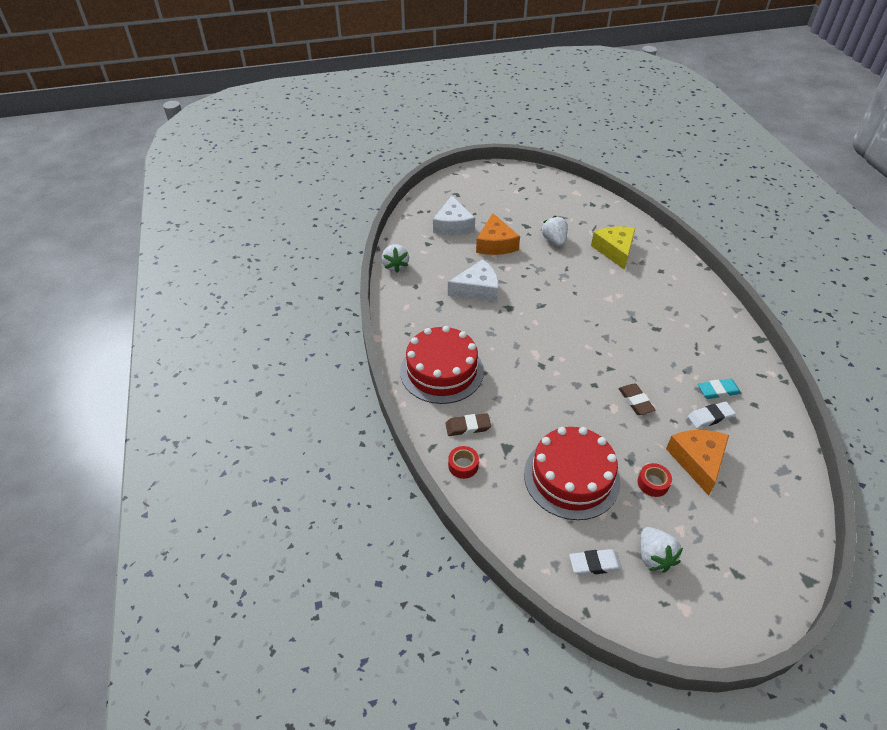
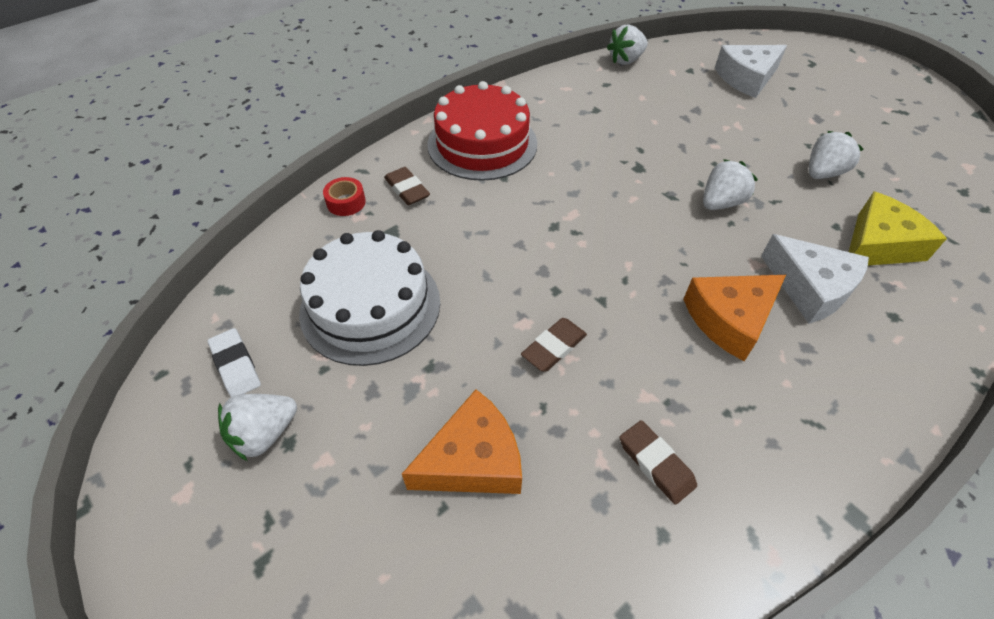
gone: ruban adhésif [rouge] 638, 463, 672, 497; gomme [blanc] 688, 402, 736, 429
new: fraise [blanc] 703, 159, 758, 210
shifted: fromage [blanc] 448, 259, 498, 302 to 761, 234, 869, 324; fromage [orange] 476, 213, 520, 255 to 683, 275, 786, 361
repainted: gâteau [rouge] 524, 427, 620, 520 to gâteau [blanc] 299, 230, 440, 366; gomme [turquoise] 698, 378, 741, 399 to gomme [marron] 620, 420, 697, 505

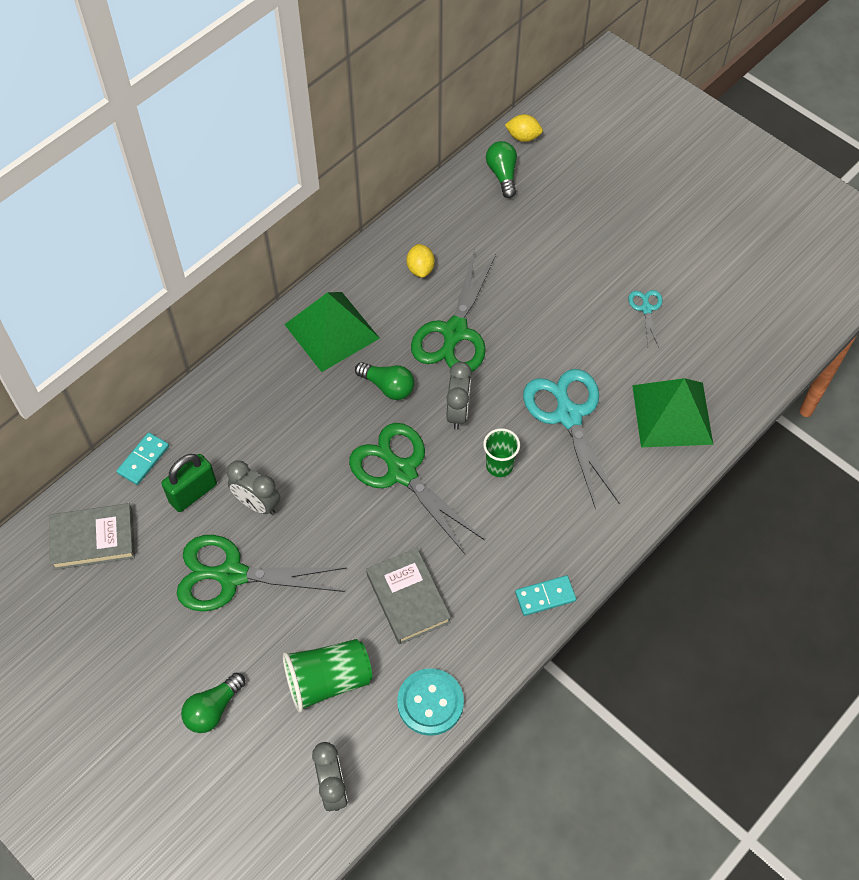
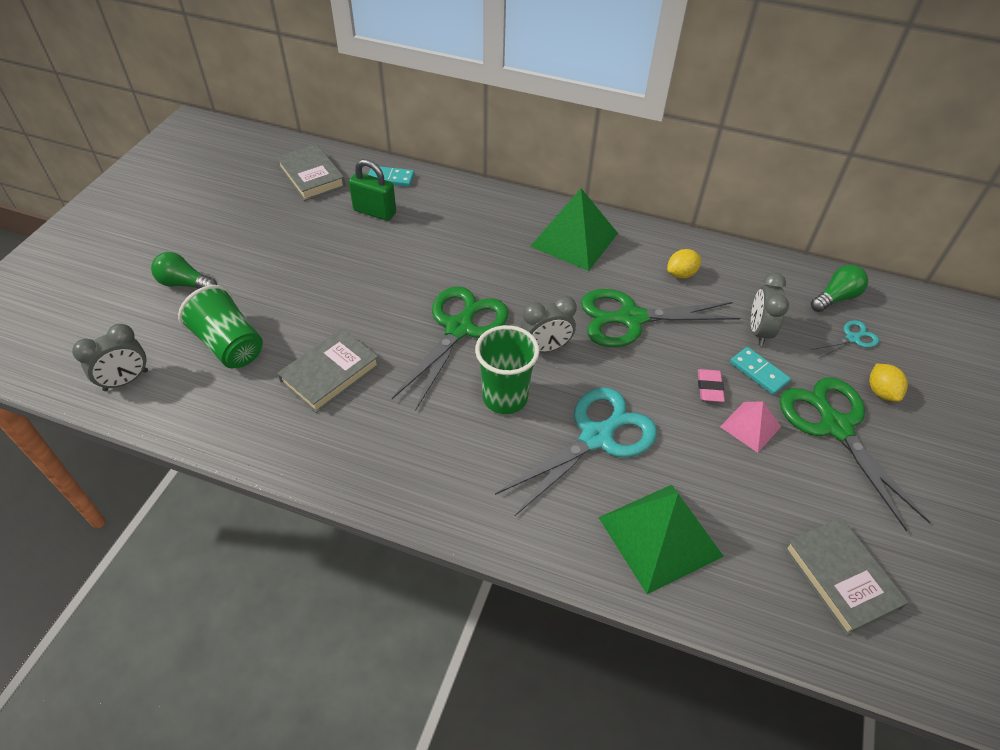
gone: ampoule [vert] 355, 362, 414, 400; bouton [turquoise] 397, 668, 464, 736
new: gomme [rose] 698, 369, 725, 402; pyramide [rose] 720, 401, 781, 453; livre [gris] 784, 517, 909, 636
shifted: ciseaux [vert] 177, 535, 346, 612 to 780, 377, 931, 532; réveil [gris] 227, 460, 280, 515 to 751, 272, 789, 346; citron [jaune] 505, 114, 543, 142 to 869, 364, 908, 402; domino [turquoise] 515, 575, 576, 616 to 730, 347, 791, 395; ciseaux [turquoise] 628, 290, 662, 348 to 811, 320, 879, 359
scaled: gobelet [vert] 483, 428, 520, 477 = 475, 325, 539, 414 x1.54

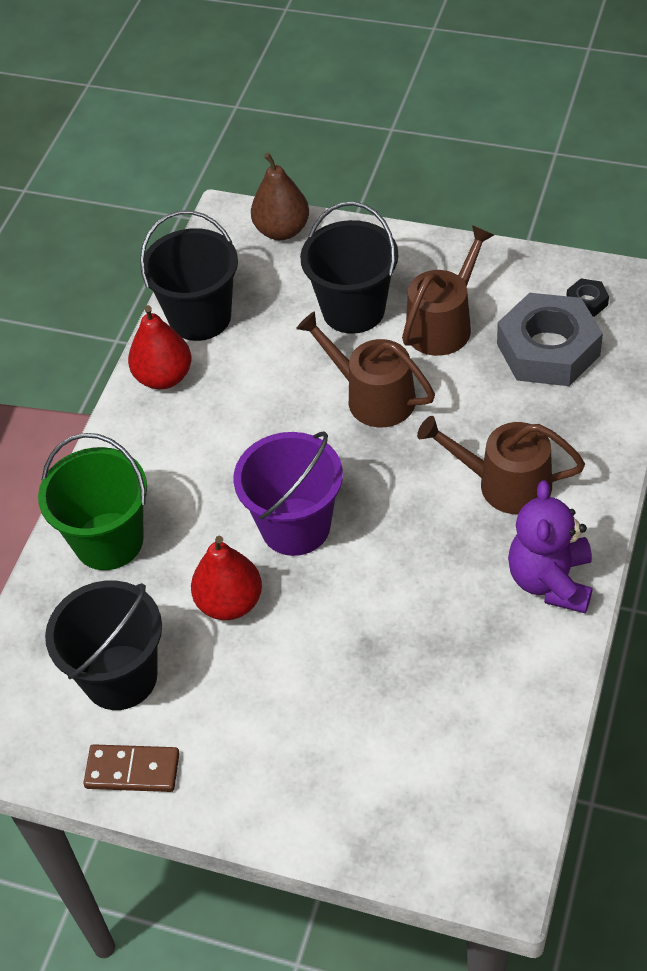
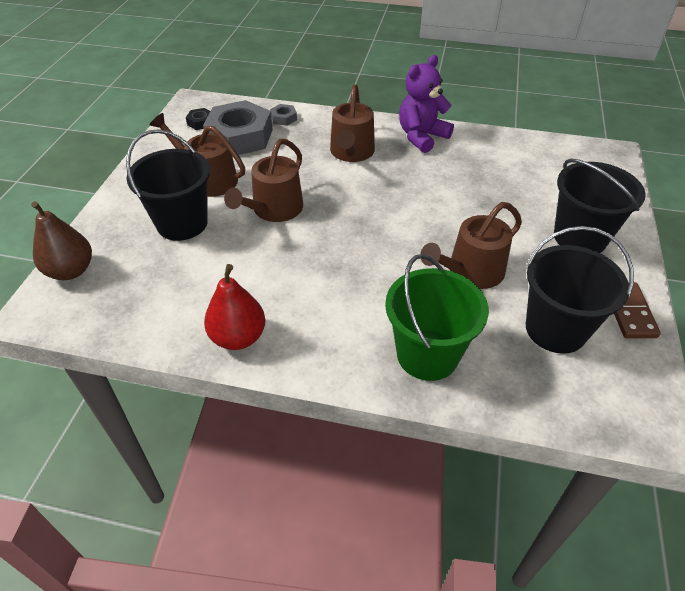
gone: seau [violet] 233, 431, 343, 556
new: écrou [gris] 270, 104, 297, 126
shifted: seau [noir] 140, 210, 238, 341 to 554, 159, 646, 253
swapped: poire [rouge] 191, 536, 262, 620 to arrosoir [marron] 420, 202, 522, 289
rotated: ours en peluche [violet] 508, 480, 592, 613 = 399, 55, 454, 153 135 degrees clockwise

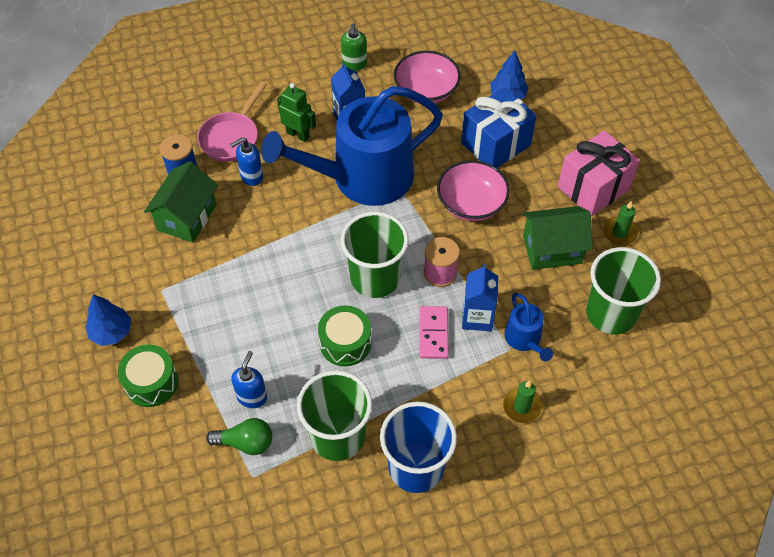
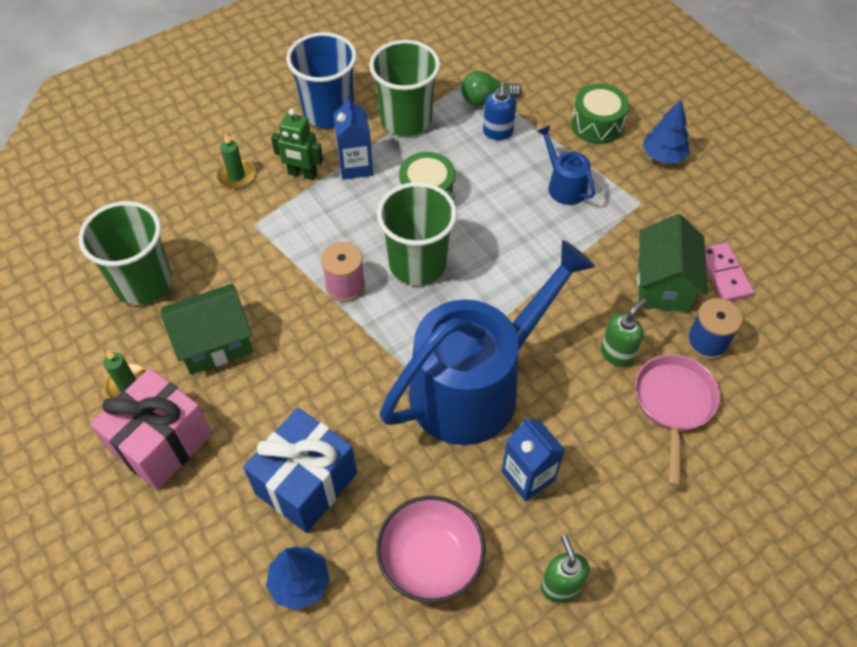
gone: bol [rose] 437, 160, 510, 221
shifted: robot [vert] 277, 83, 316, 142 to 271, 109, 323, 180; domino [rose] 419, 306, 449, 359 to 705, 242, 755, 301; brique de lait [bleu] 462, 264, 498, 331 to 333, 96, 373, 179; arrosoir [bleu] 504, 293, 553, 362 to 537, 125, 595, 205
repainted: distributeur de savon [bleu] 230, 137, 263, 186 to distributeur de savon [vert] 601, 298, 646, 367

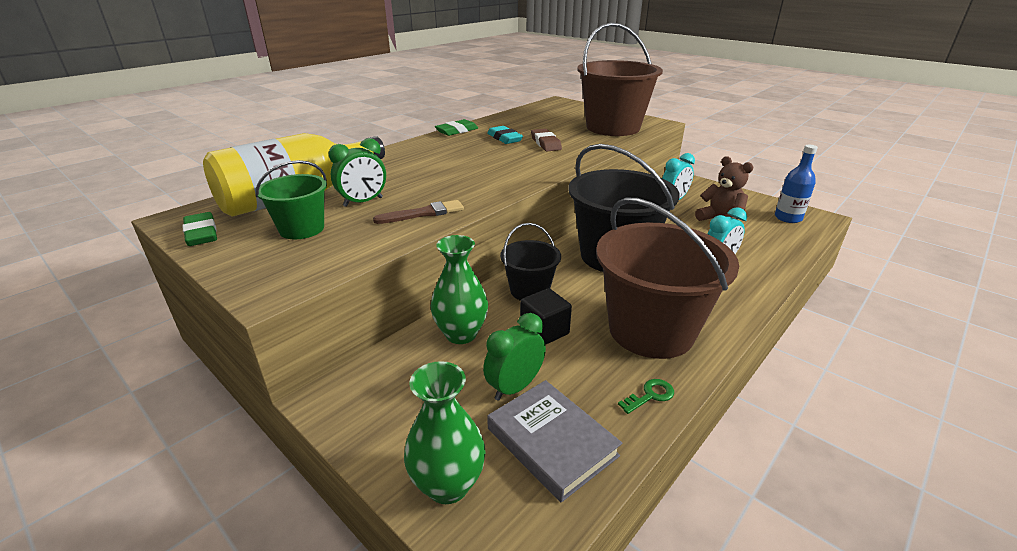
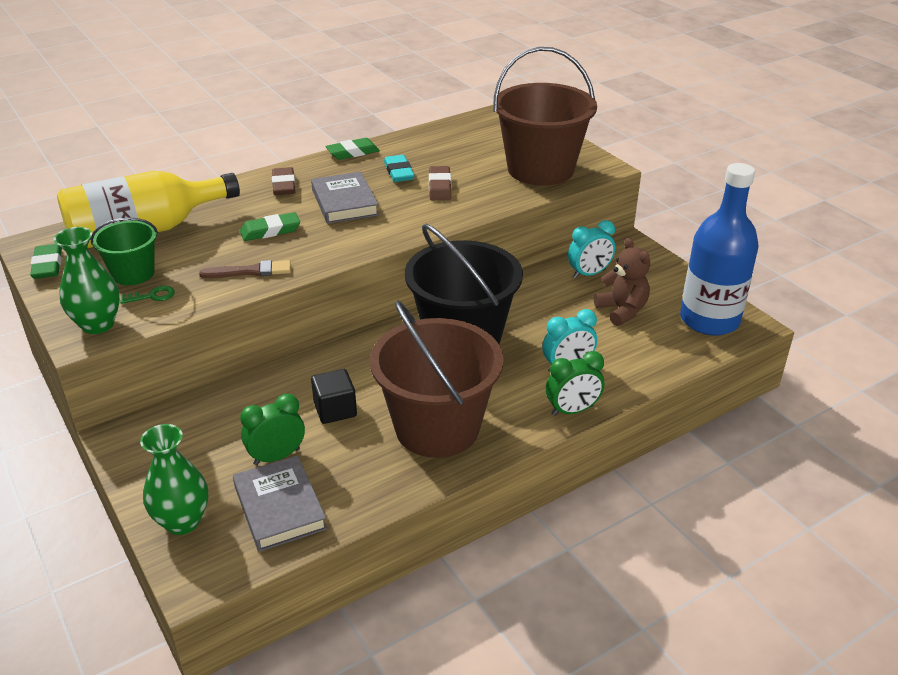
gone: seau [noir] 500, 223, 561, 301
new: gomme [vert] 240, 212, 300, 241; gomme [marron] 272, 167, 295, 195; livre [gris] 311, 172, 379, 224
shifted: réveil [vert] 328, 138, 386, 207 to 546, 351, 604, 416; vase [vert] 431, 235, 488, 344 to 54, 227, 120, 334; clé [vert] 618, 379, 674, 414 to 120, 286, 175, 304
scaled: bouteille [bleu] 775, 145, 818, 223 = 680, 163, 759, 336 x1.84

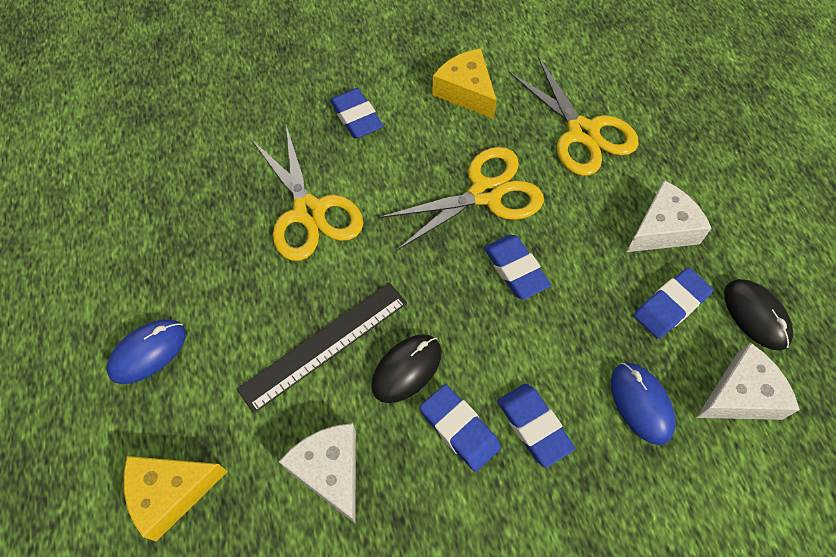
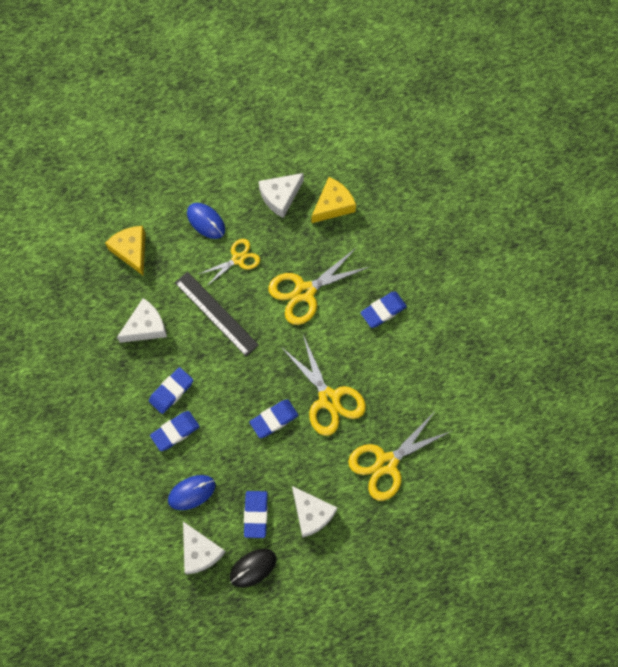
gone: souris [noir] 371, 334, 442, 403
new: ciseaux [jaune] 199, 239, 260, 287; fromage [blanc] 259, 173, 304, 218
shifted: fromage [jaune] 432, 48, 497, 119 to 312, 177, 356, 223
rotated: gomme [bleu] 634, 268, 713, 339 = 244, 491, 268, 538 45 degrees clockwise

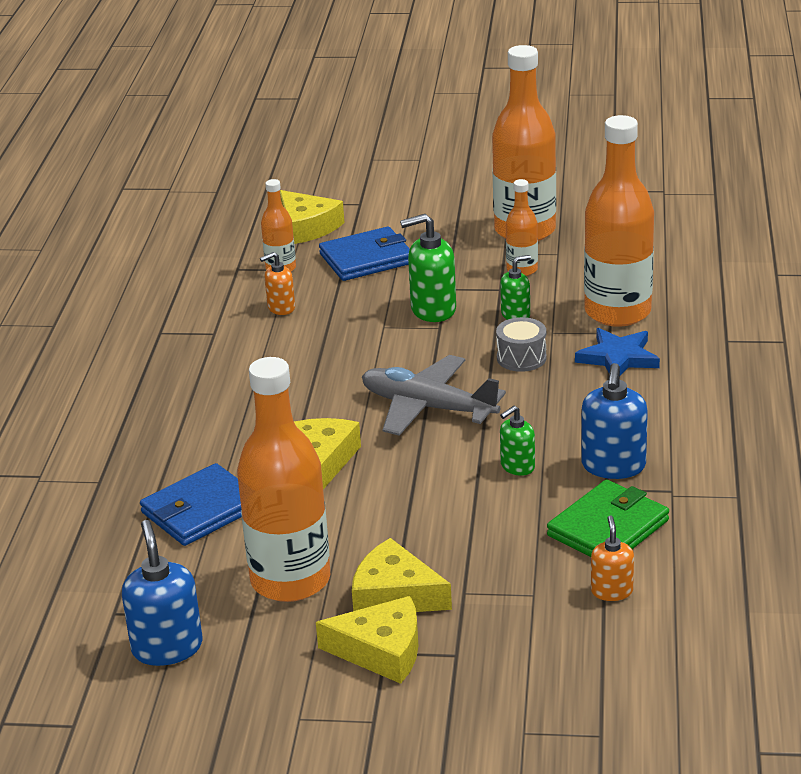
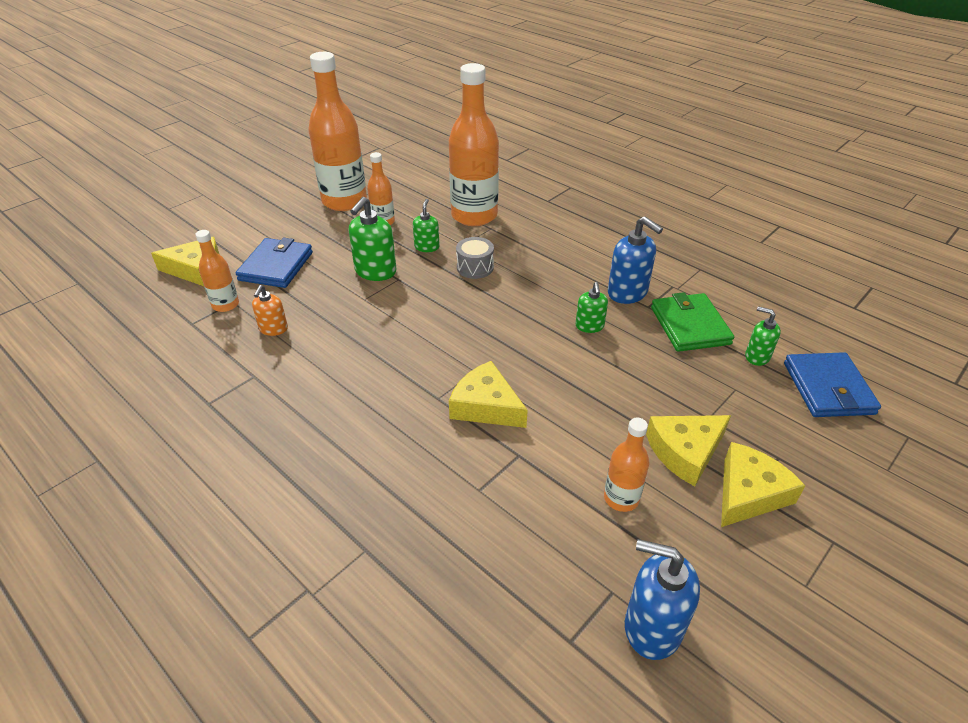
gone: avion [gris] 362, 355, 506, 436; étoile [bleu] 575, 328, 660, 375
shifted: portefeuille [bleu] 140, 463, 242, 546 to 784, 352, 881, 417
repainted: distributeur de savon [orange] 591, 515, 634, 601 to distributeur de savon [vert] 745, 306, 781, 366
scaled: bouteille [orange] 237, 357, 330, 602 = 604, 418, 649, 512 x0.49

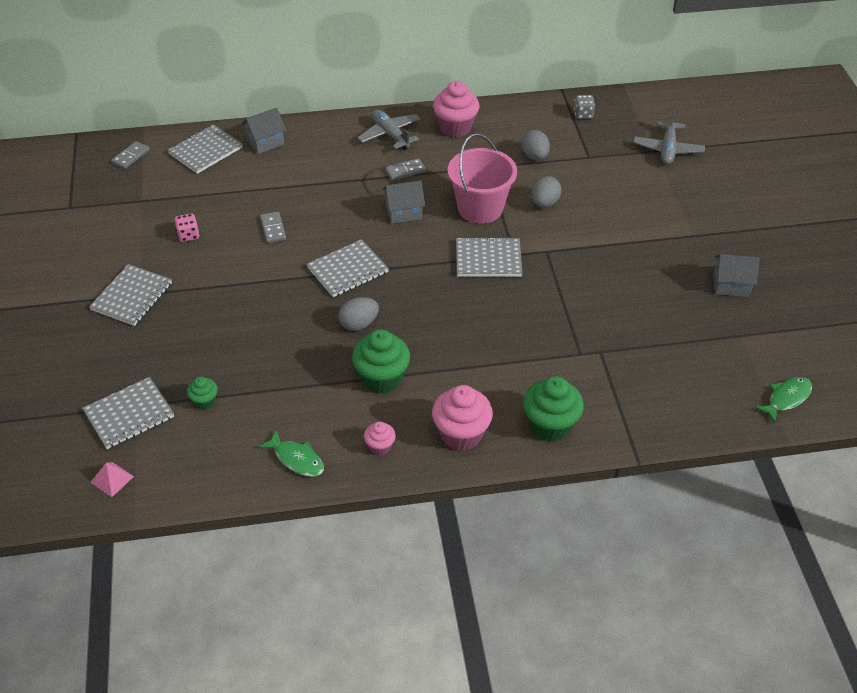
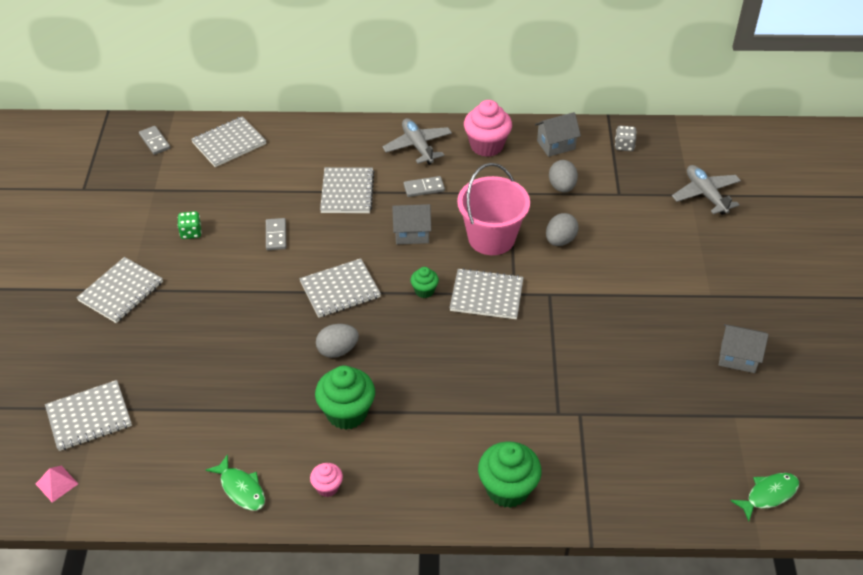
gone: muffin [rose] 432, 385, 493, 451
new: carnet [gris] 320, 167, 375, 213
shifted: muffin [vert] 187, 376, 218, 410 to 410, 267, 439, 298; maison [gris] 241, 108, 286, 154 to 535, 112, 581, 157
repainted: dé [rose] 174, 213, 200, 242 to dé [vert] 178, 211, 201, 239
rotated: domino [gris] 111, 141, 150, 169 = 139, 126, 170, 155 75 degrees counterclockwise; avion [gris] 633, 109, 705, 164 = 672, 165, 741, 215 135 degrees clockwise

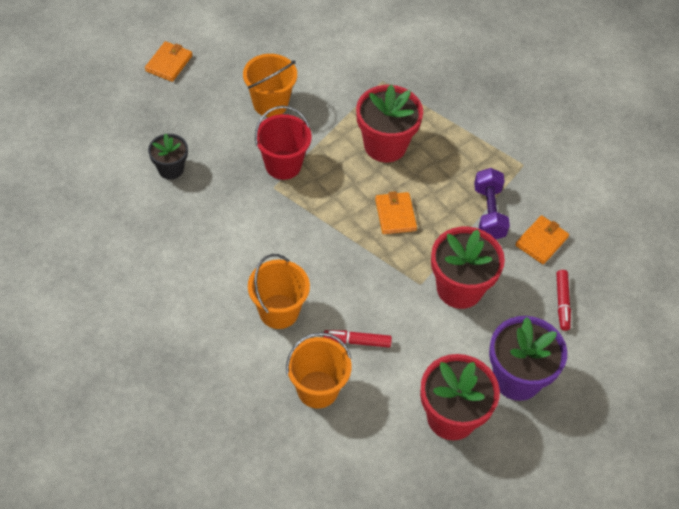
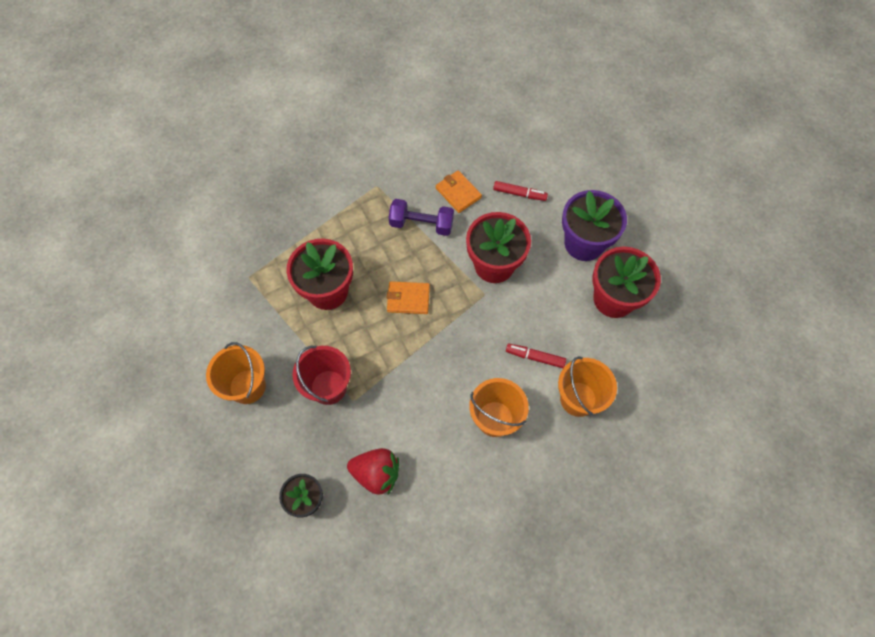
gone: portefeuille [orange] 145, 41, 192, 82
new: fraise [rouge] 347, 448, 399, 495
rotated: feutre [rouge] 323, 330, 392, 348 = 506, 344, 566, 368 90 degrees clockwise

